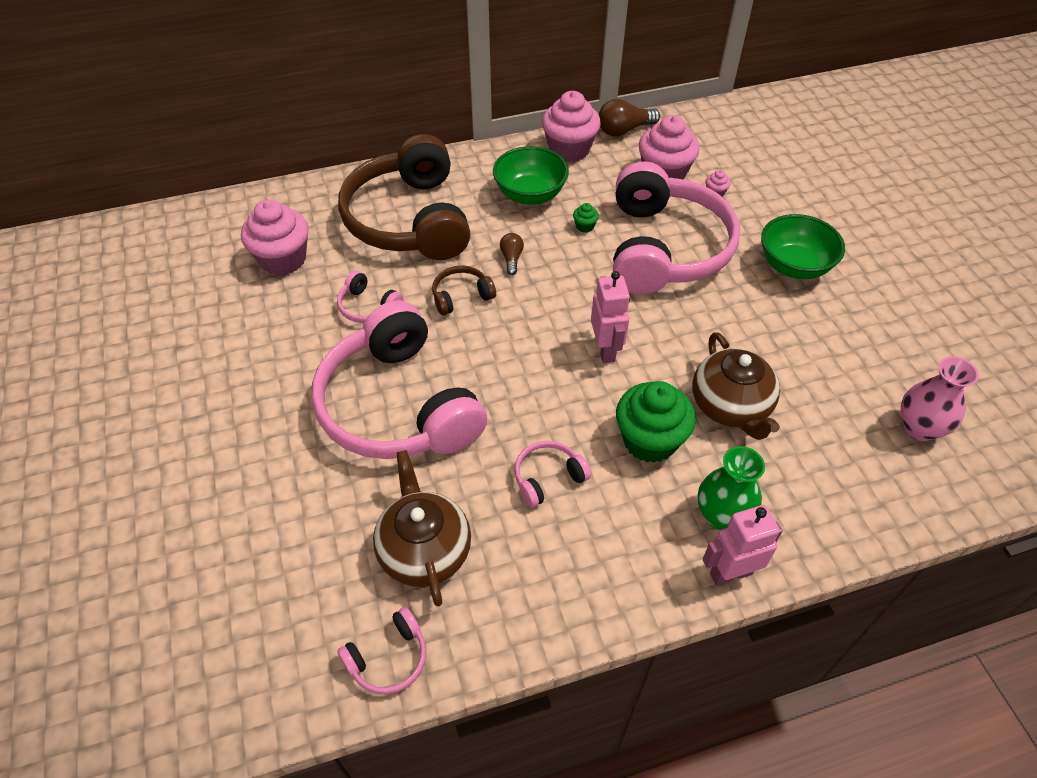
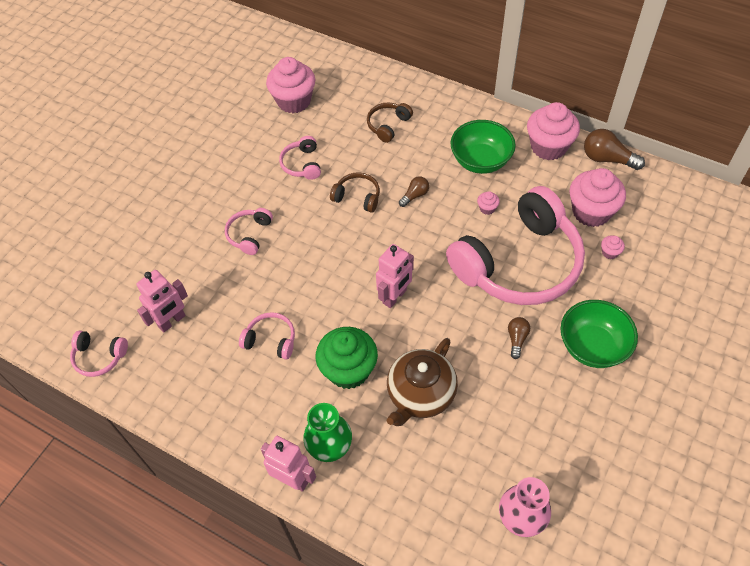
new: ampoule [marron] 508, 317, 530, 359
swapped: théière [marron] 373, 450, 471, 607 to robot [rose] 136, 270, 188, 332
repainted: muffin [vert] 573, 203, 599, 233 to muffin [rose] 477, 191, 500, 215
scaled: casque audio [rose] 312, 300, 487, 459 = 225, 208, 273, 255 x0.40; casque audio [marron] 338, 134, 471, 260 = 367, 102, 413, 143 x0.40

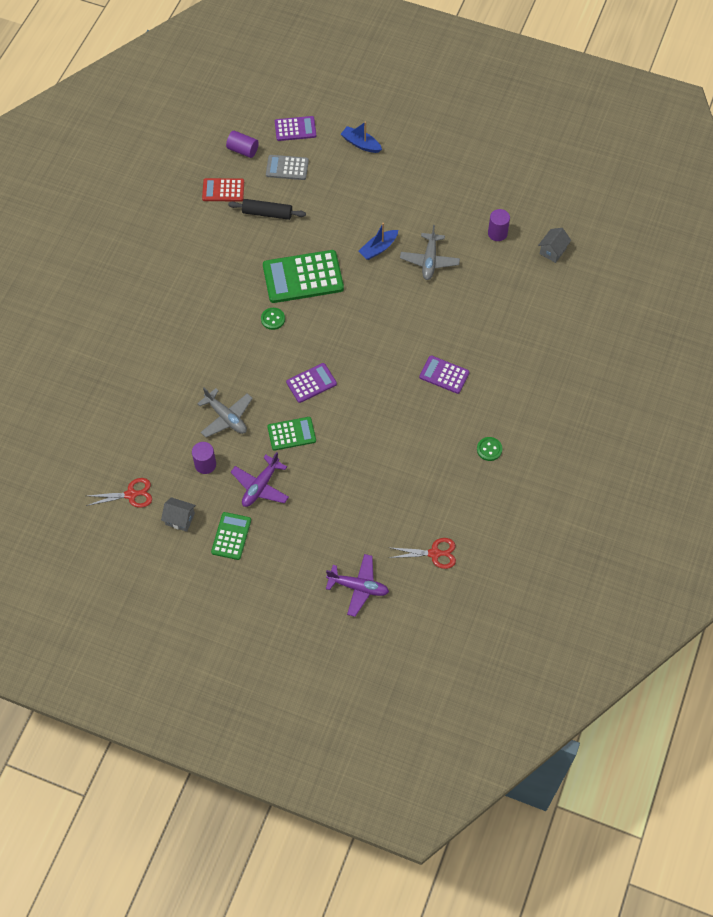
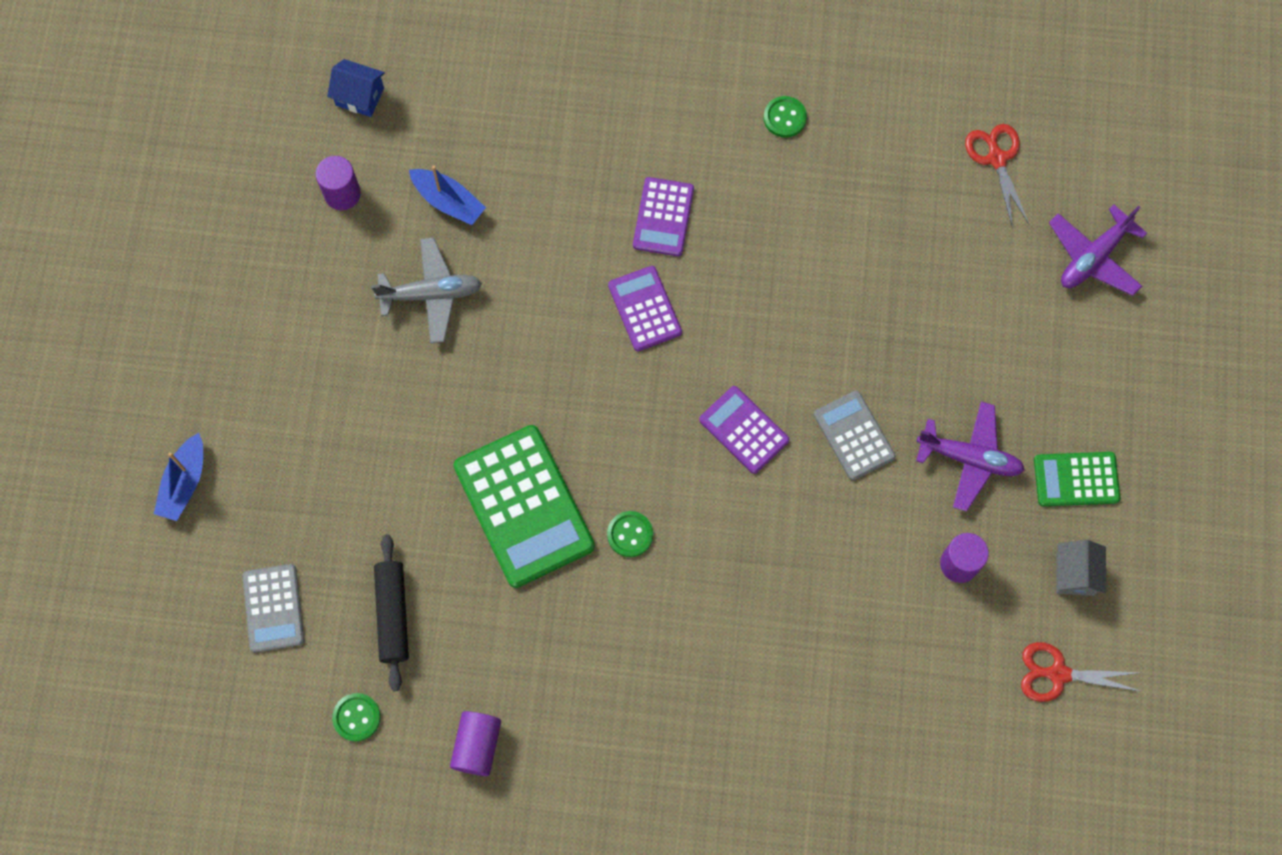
gone: avion [gris] 197, 387, 253, 437
shifted: cylindre [violet] 226, 131, 259, 158 to 450, 711, 501, 776; calculatrice [violet] 275, 116, 316, 141 to 608, 266, 682, 351; bateau [bleu] 359, 223, 398, 260 to 409, 165, 486, 225
swapped: calculatrice [rouge] 202, 178, 244, 202 to bouton [vert] 332, 693, 381, 741
repainted: calculatrice [vert] 267, 417, 316, 451 to calculatrice [gris] 814, 391, 896, 480; maison [gris] 538, 228, 571, 263 to maison [bleu] 327, 59, 385, 117
rotated: ciseaux [rouge] 86, 478, 152, 508 = 1021, 642, 1141, 702 60 degrees counterclockwise; avion [violet] 326, 554, 389, 617 = 1049, 204, 1147, 296 135 degrees counterclockwise

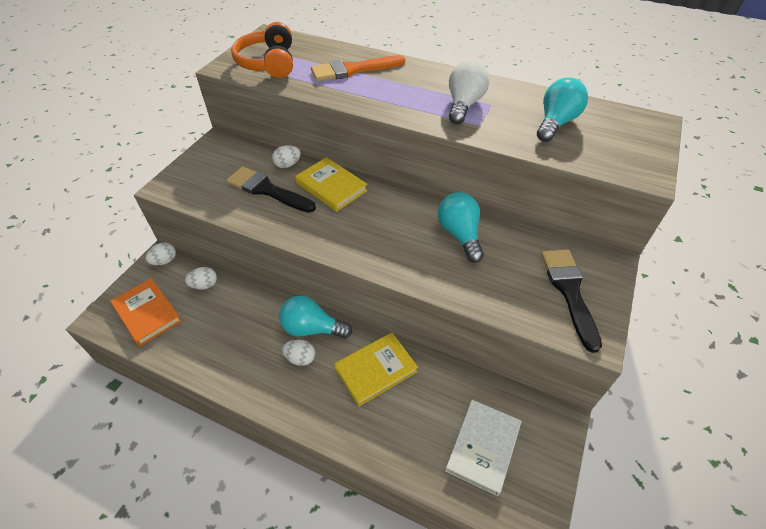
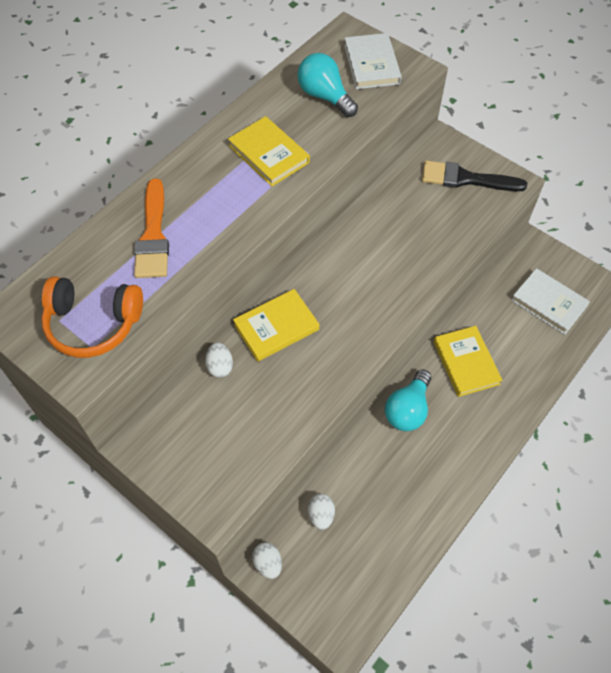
gone: livre [orange] 110, 278, 182, 346; pinceau [noir] 227, 166, 316, 213; œuf [blanc] 282, 340, 315, 366; ampoule [turquoise] 438, 192, 484, 263
new: livre [blanc] 344, 33, 402, 89
swapped: ampoule [blanc] 449, 60, 489, 124 to livre [jaune] 228, 116, 310, 186

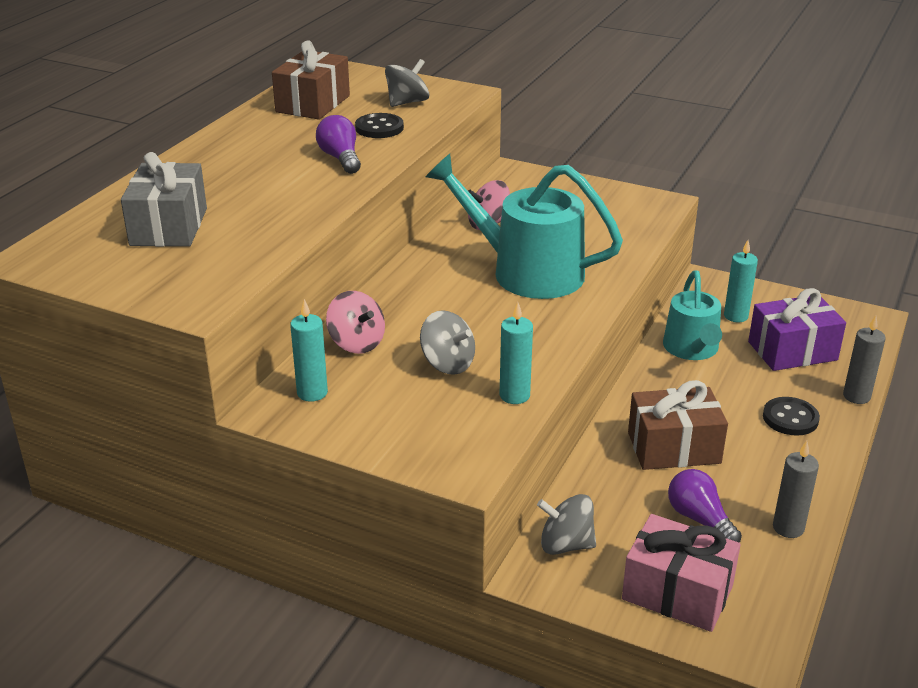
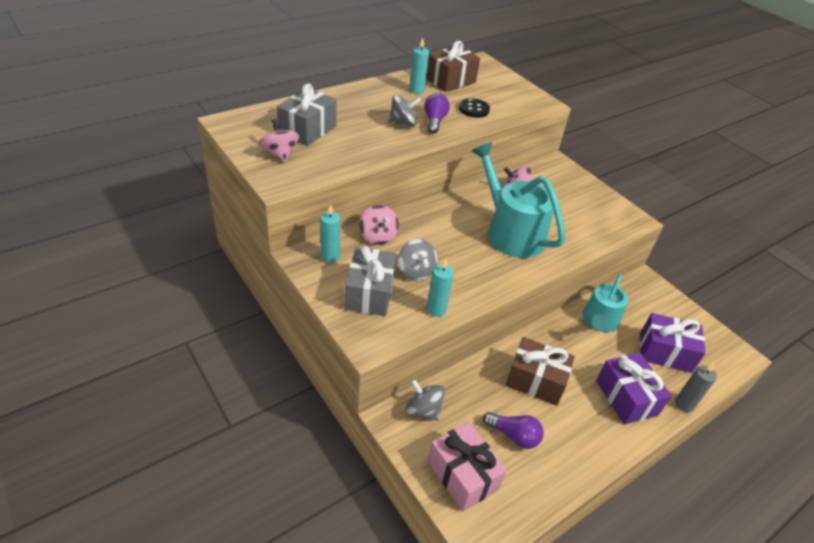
gone: bougie [gris] 773, 441, 819, 538
new: toupie [rose] 259, 119, 299, 162; cadeau [gris] 344, 246, 397, 316
shifted: toupie [gris] 385, 59, 429, 107 to 388, 95, 422, 126; bougie [turquoise] 724, 240, 758, 322 to 410, 38, 429, 94
swapped: bouton [noir] 763, 397, 820, 436 to cadeau [violet] 596, 353, 671, 424
rotated: ampoule [violet] 668, 469, 742, 543 = 483, 412, 544, 449 120 degrees clockwise

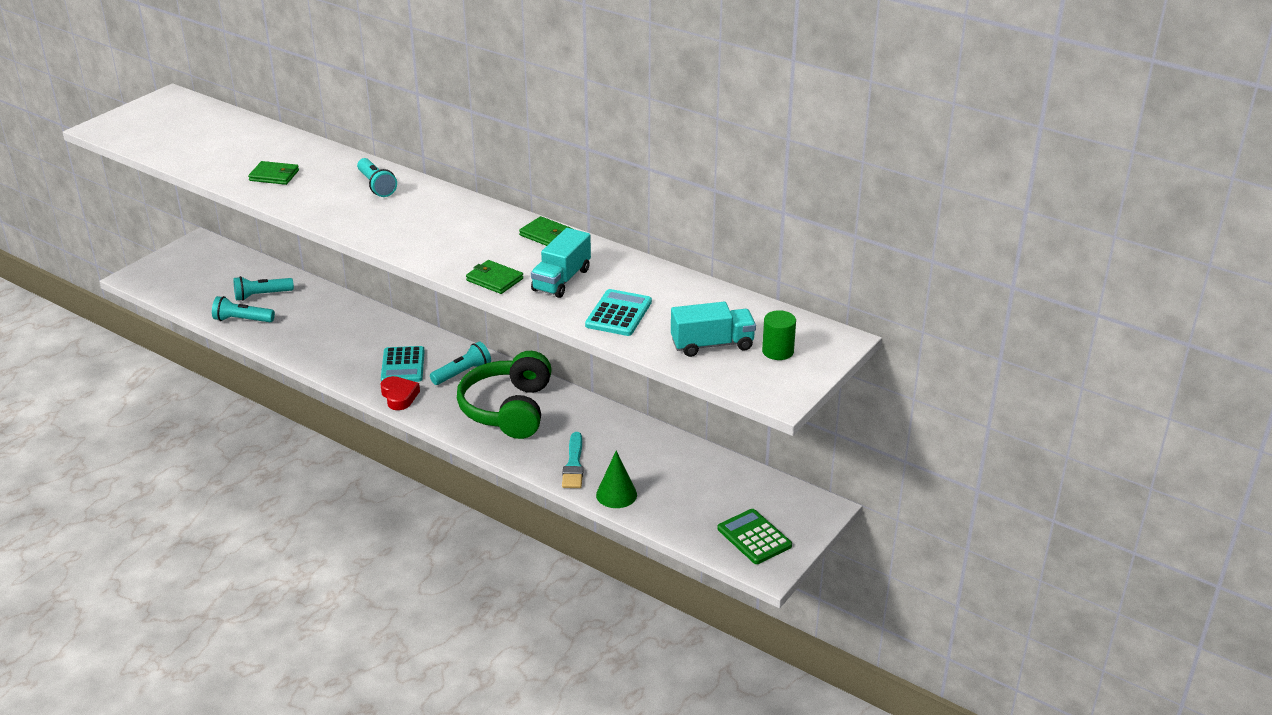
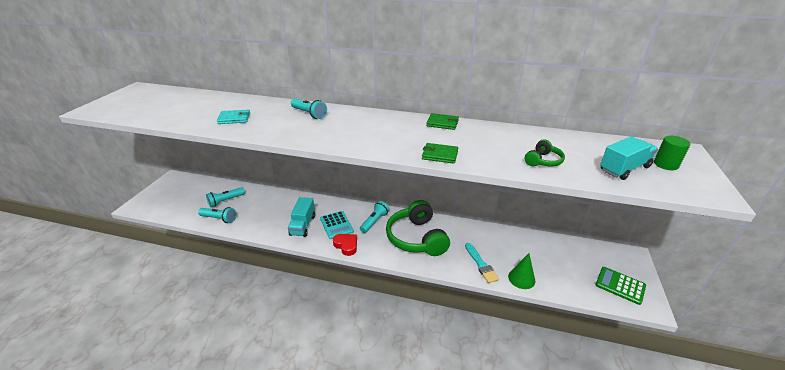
shifted: camion [turquoise] 531, 228, 591, 298 to 288, 197, 315, 237
swapped: calculatrice [turquoise] 585, 289, 652, 336 to casque audio [vert] 525, 139, 565, 166
repainted: portefeuille [vert] 248, 161, 299, 185 to portefeuille [turquoise] 217, 109, 250, 124
rotated: lampe de poche [turquoise] 212, 296, 275, 322 = 198, 207, 236, 223 150 degrees counterclockwise

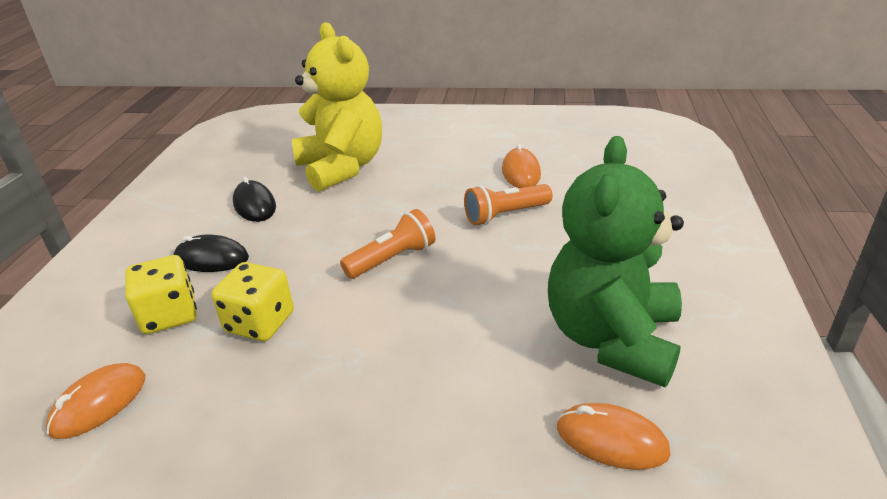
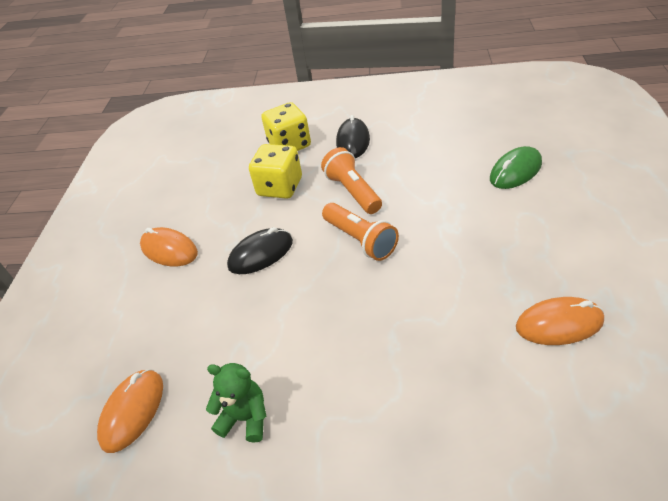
shifted: souris [orange] 46, 363, 145, 439 to 140, 227, 198, 266; souris [noir] 233, 177, 276, 222 to 227, 227, 293, 274; lampe de poche [orange] 464, 184, 553, 225 to 321, 147, 382, 214
swapped: ours en peluche [jaune] 292, 22, 382, 192 to souris [vert] 490, 146, 542, 189
scaled: ours en peluche [vert] 548, 136, 684, 387 = 206, 363, 267, 443 x0.42

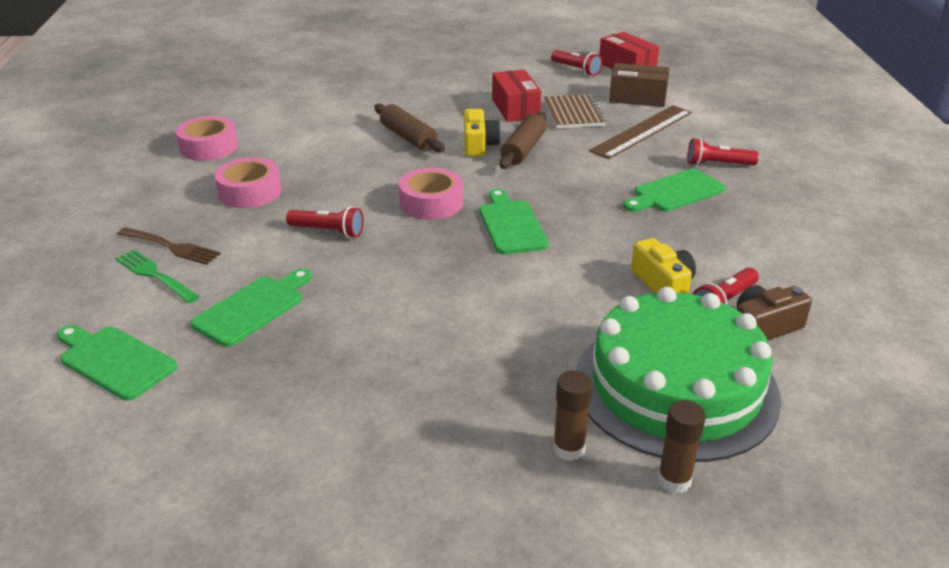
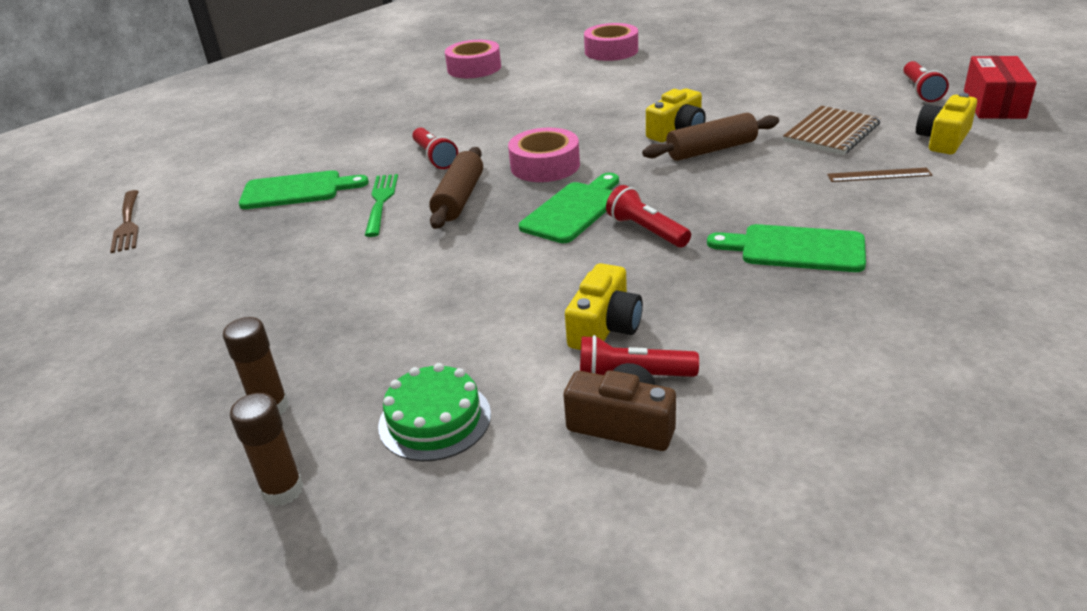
gone: planche à découper [vert] 57, 325, 177, 400; boîte [rouge] 492, 70, 541, 122
shifted: fourchette [vert] 115, 250, 200, 303 to 365, 174, 398, 237; fourchette [marron] 118, 227, 221, 265 to 110, 190, 139, 253; ruban adhésif [rose] 214, 157, 281, 208 to 584, 23, 638, 61; rouleau à pâtisserie [marron] 374, 104, 445, 152 to 429, 147, 483, 229; lampe de poche [rouge] 687, 138, 759, 166 to 606, 185, 691, 247
swapped: boîte [marron] 609, 63, 669, 107 to appareil photo [jaune] 916, 93, 977, 154
scaled: gâteau [vert] 576, 287, 781, 462 = 378, 363, 491, 461 x0.44; règle [marron] 589, 105, 692, 159 = 827, 168, 932, 182 x0.50

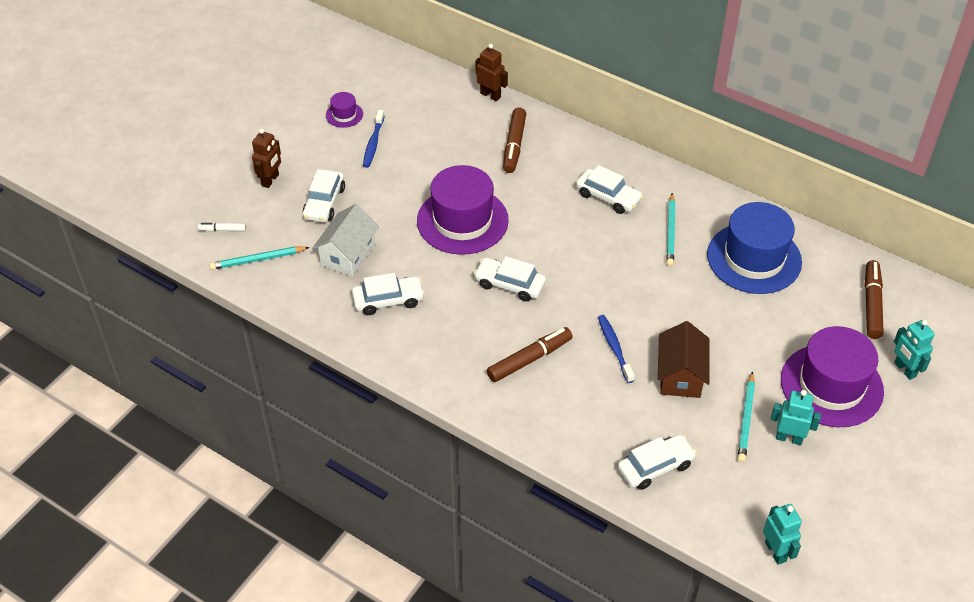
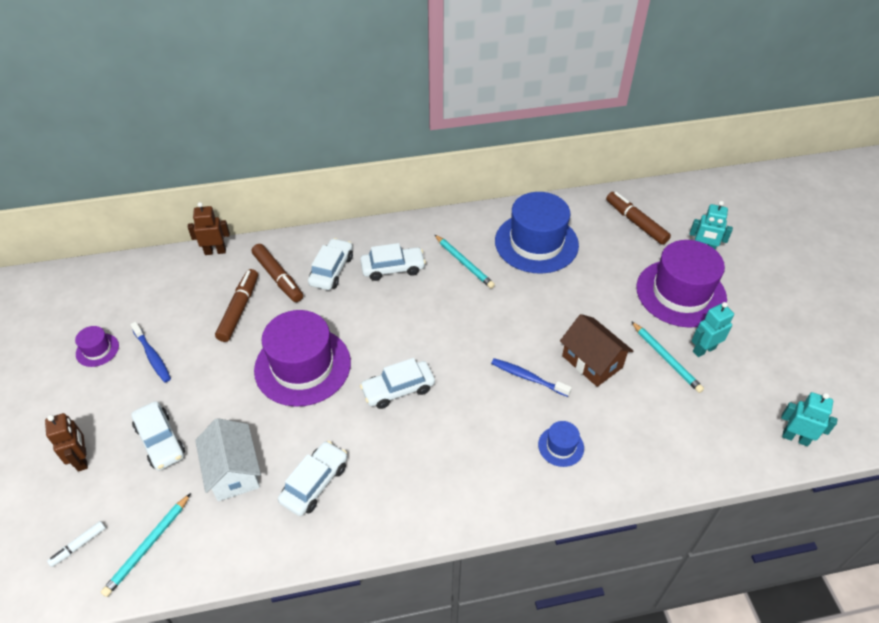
new: chapeau [bleu] 538, 421, 584, 467
shifted: feutre [marron] 487, 327, 573, 382 to 215, 269, 258, 342; voiture [blanc] 618, 434, 697, 490 to 308, 238, 353, 290

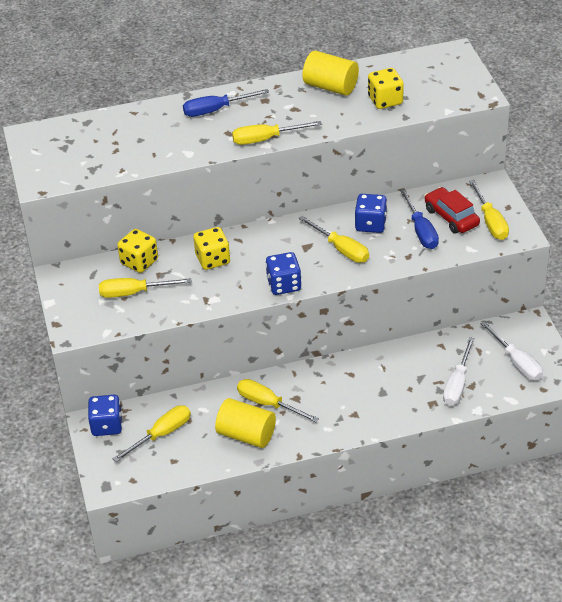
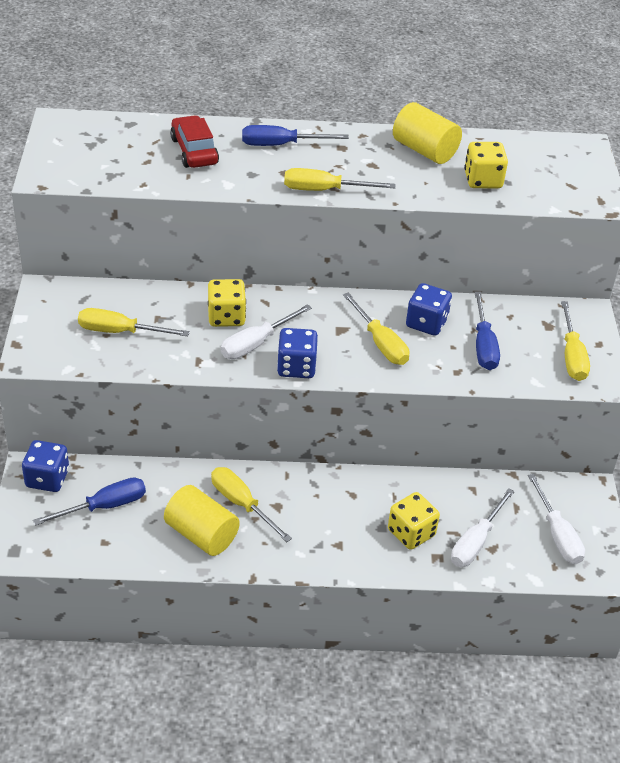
new: tournevis [blanc] 221, 304, 312, 359
shifted: dé [jaune] 117, 229, 158, 273 to 388, 492, 440, 550; voiture [rouge] 425, 187, 480, 234 to 170, 115, 219, 168
repainted: tournevis [jaune] 113, 405, 191, 462 to tournevis [bleu] 33, 478, 146, 526

